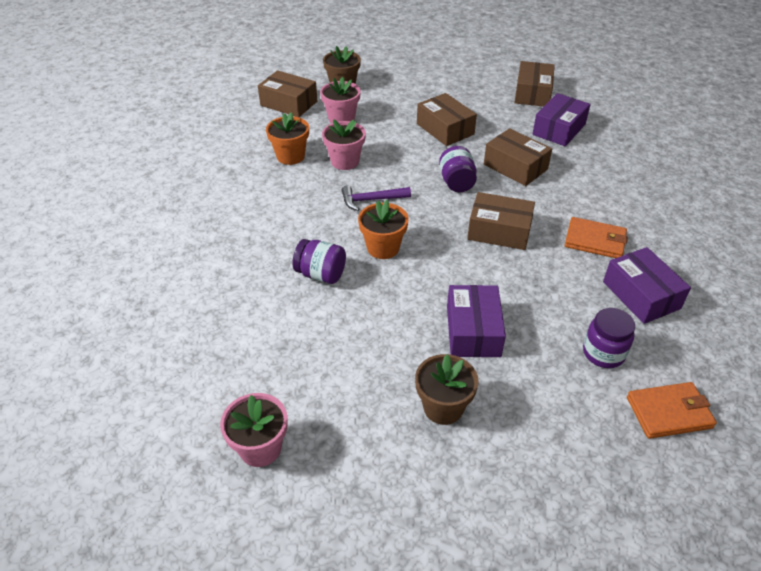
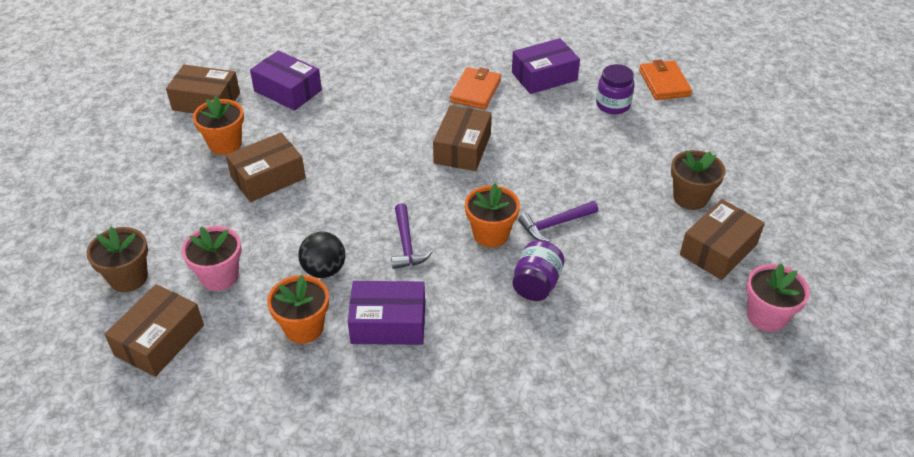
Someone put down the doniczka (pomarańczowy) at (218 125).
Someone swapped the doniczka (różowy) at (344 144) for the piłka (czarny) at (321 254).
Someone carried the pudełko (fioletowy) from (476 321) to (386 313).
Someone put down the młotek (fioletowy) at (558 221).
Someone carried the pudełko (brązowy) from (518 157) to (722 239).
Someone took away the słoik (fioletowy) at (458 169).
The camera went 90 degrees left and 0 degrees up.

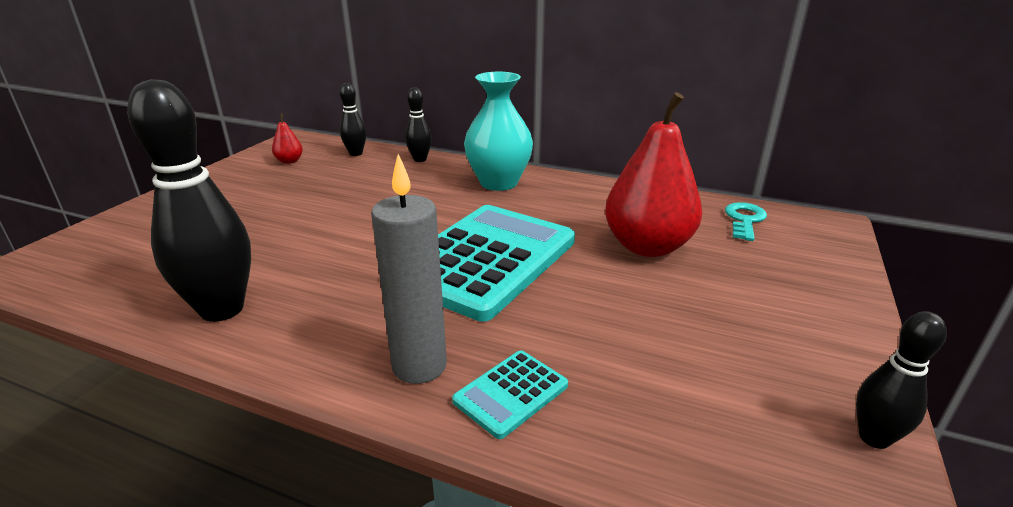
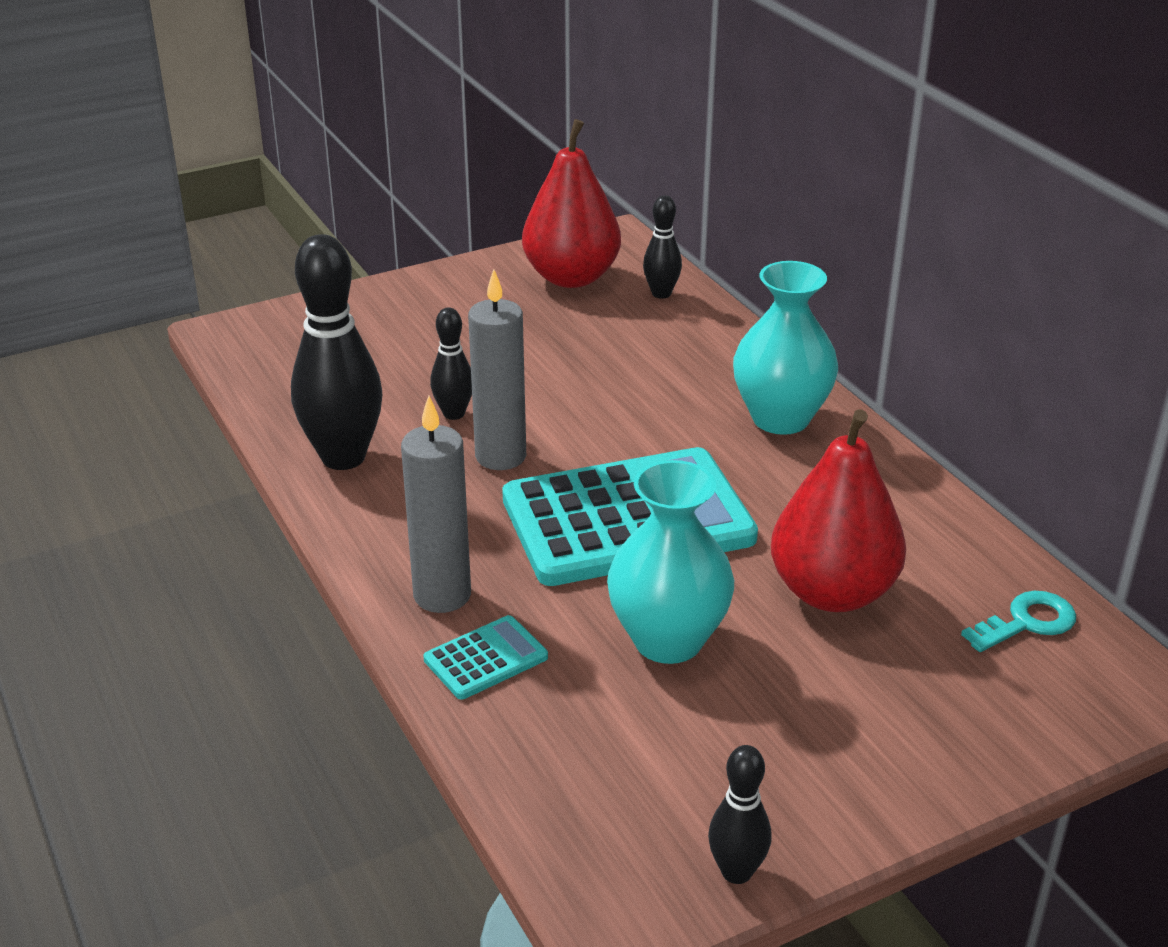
Someone rotated the kalkulator (turkusowy) at (510 394) by 150 degrees clockwise.
Someone carried the kręgiel (czarny) from (418 124) to (451 364).
Someone put down the świeca (szary) at (497 369).
Someone scaled the gruszka (czerwony) at (287 138) by 2.35.
Someone put down the wazon (turkusowy) at (670 562).
The camera went 40 degrees right and 5 degrees up.

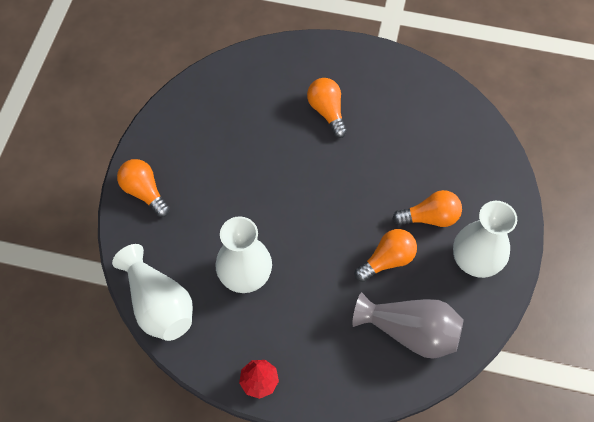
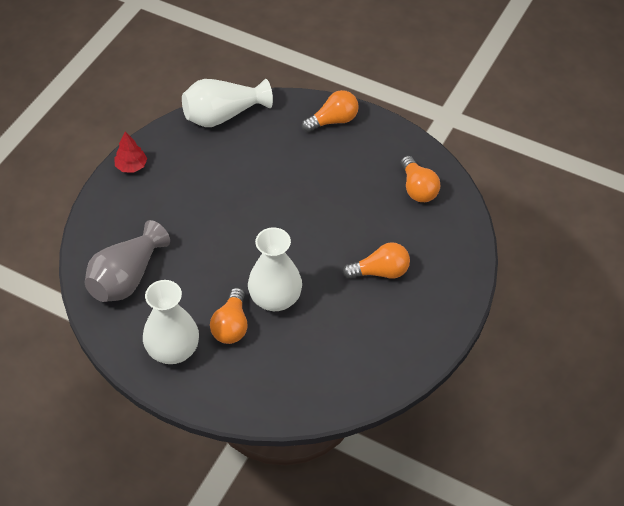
Someone carried the wazon (biały) from (243 254) to (275 269).
Someone carried the żarówka (pomarańczowy) from (385 255) to (421 179).
The camera went 105 degrees right and 10 degrees down.

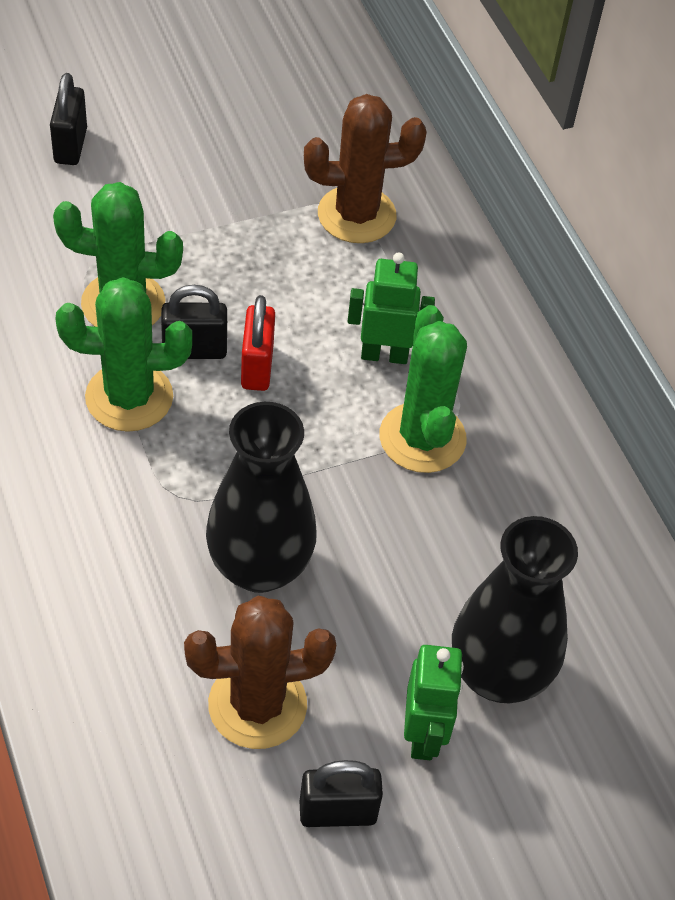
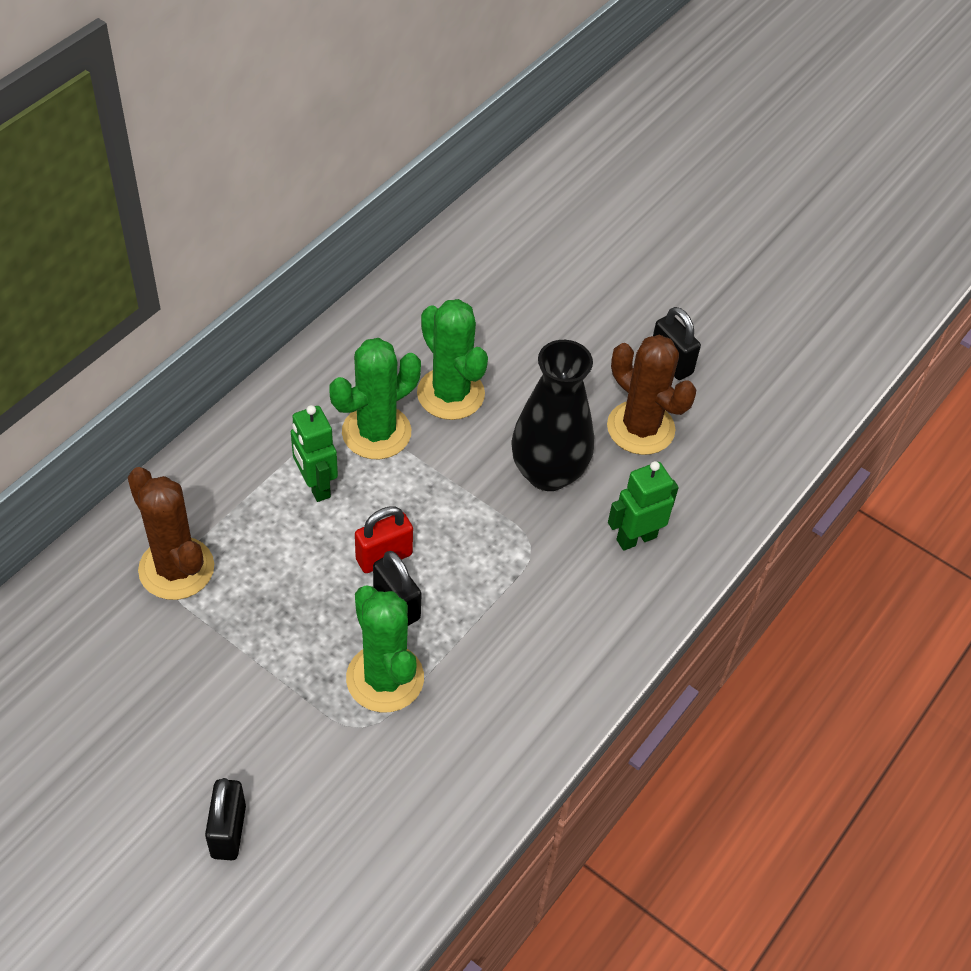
Someone rotated the kłódka (czarny) at (68 119) by 60 degrees counterclockwise.
Someone carried the kaktus (zielony) from (124 354) to (452 359).
Someone carried the robot (zielony) from (434 702) to (643 506).
Someone took away the wazon (czarny) at (515 609).
The camera went 120 degrees left and 0 degrees up.

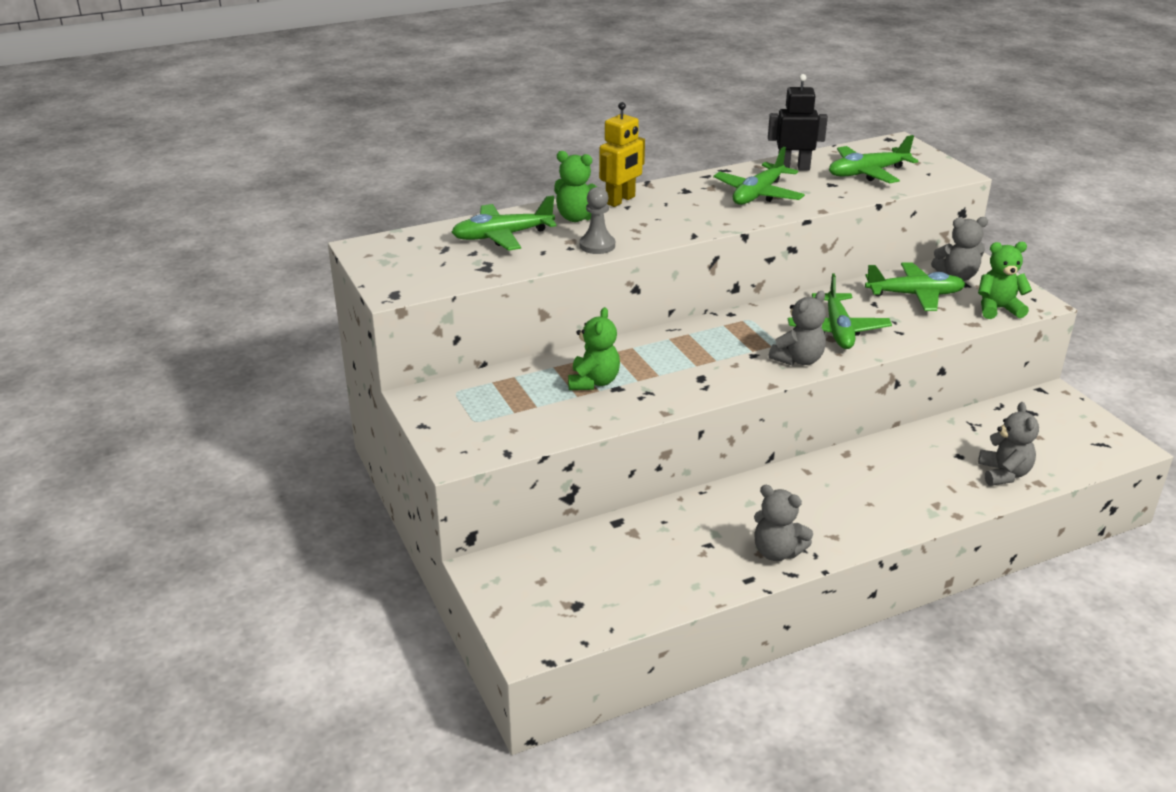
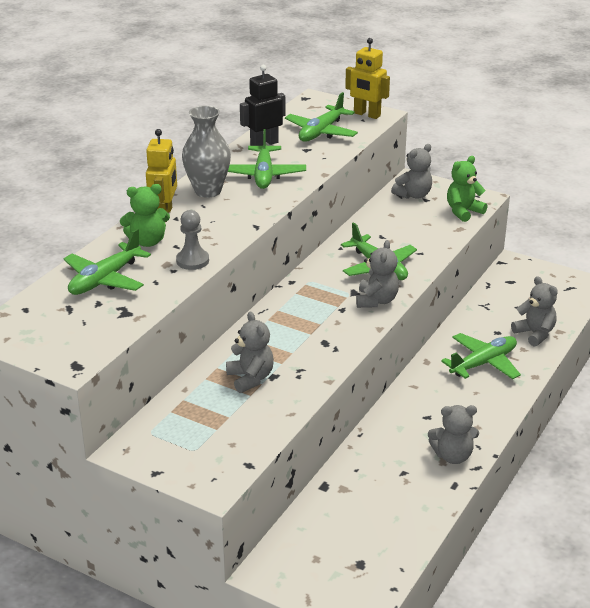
Someone put down the wazon (szary) at (206 152).
Someone repainted the miś (zielony) at (594 348), which became the miś (szary) at (250 352).
Someone put down the robot (żółty) at (367 78).
Someone carried the samolot (zielony) from (915 286) to (481 356).
The camera went 35 degrees left and 0 degrees up.

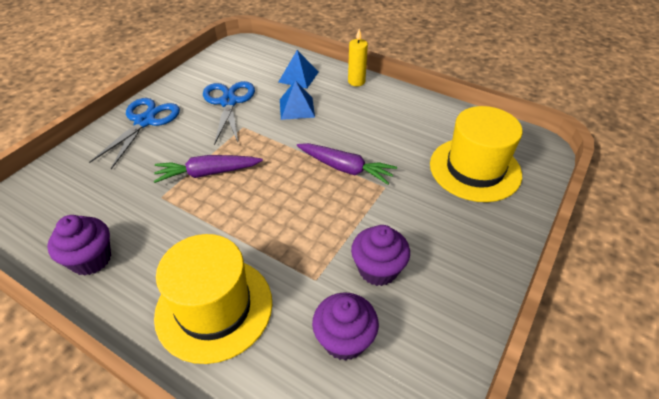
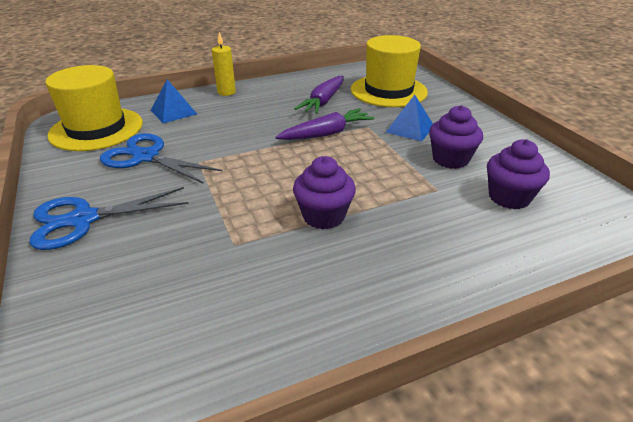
Someone rotated the nożyczki (niebieski) at (134 133) by 75 degrees counterclockwise.
Someone carried the kapelusz (żółty) from (213 299) to (94 108).
Someone carried the muffinka (fioletowy) from (79 245) to (324 192).
Someone carried the marchewka (fioletowy) from (208 169) to (319 95).
Someone carried the piramida (niebieski) from (297 100) to (409 118).
The camera went 55 degrees left and 10 degrees down.

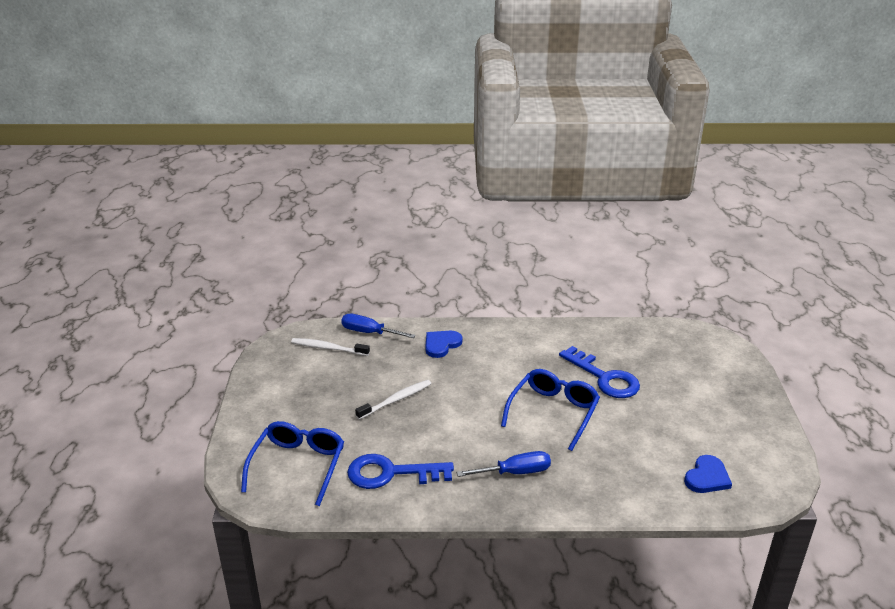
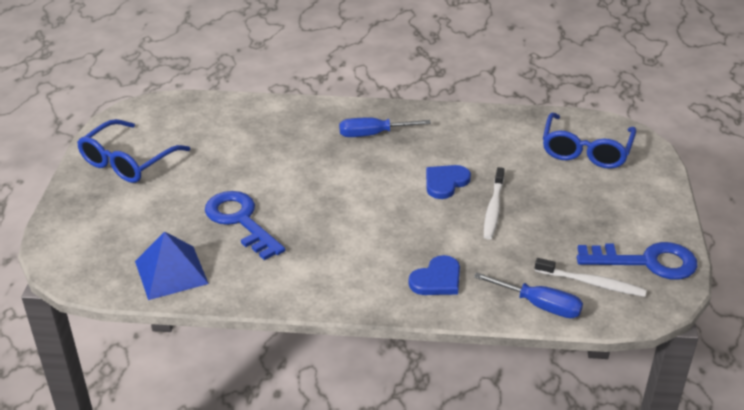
Someone carried the okulary (niebieski) from (550 410) to (133 151).
Someone put down the piramida (niebieski) at (172 265).
Someone carried the serce (niebieski) from (708 474) to (448 182).
Someone rotated the szczoteczka do zębów (biały) at (393 400) by 45 degrees counterclockwise.
Someone carried the klucz (niebieski) from (400 471) to (637 261).
The camera went 175 degrees left and 5 degrees up.

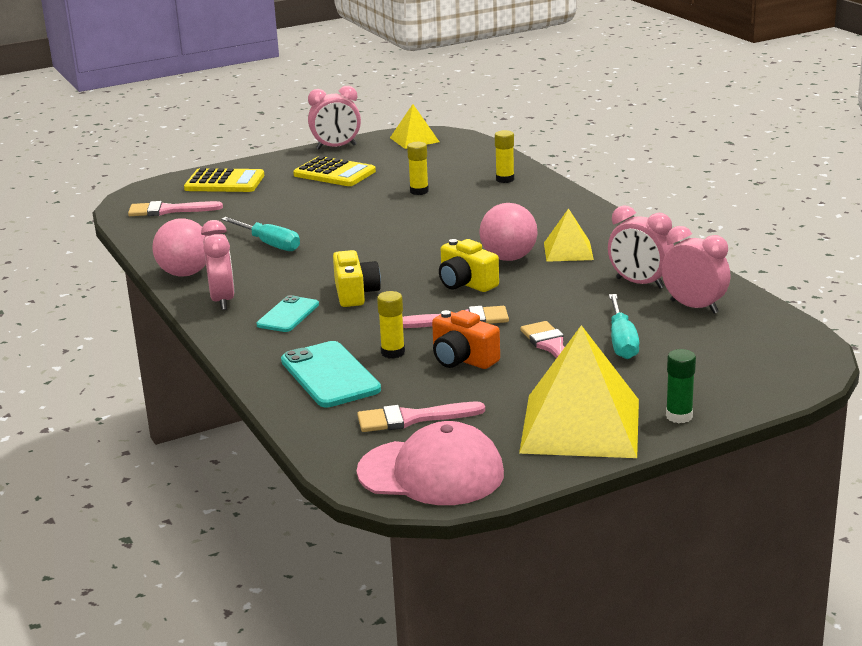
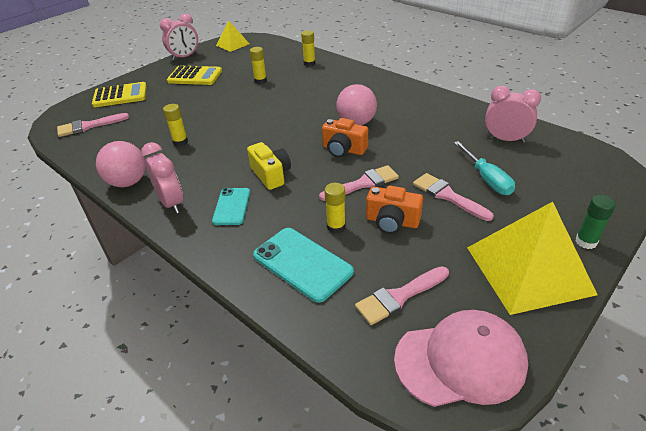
Someone swapped the śrubokręt (turkusowy) at (260 234) for the klej w sztyfcie (żółty) at (175 125).
Someone repainted the aparat fotograficzny (żółty) at (469 265), which became the aparat fotograficzny (pomarańczowy) at (345 138).
Someone took away the piramida (żółty) at (569 235).
Someone took away the budzik (różowy) at (641 247).
The camera went 20 degrees left and 15 degrees up.

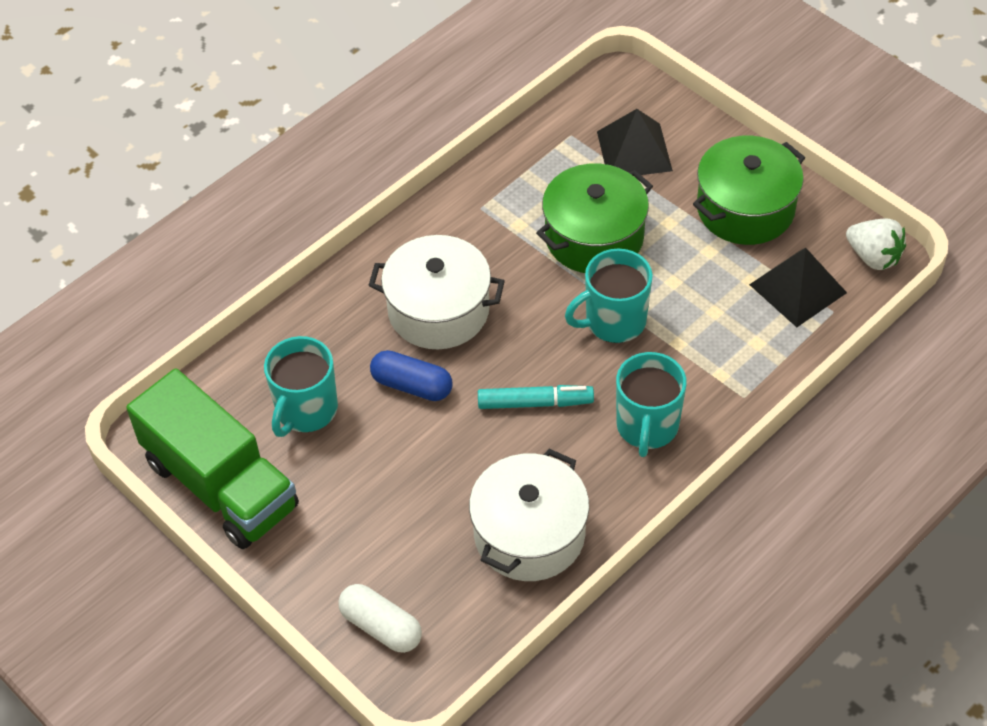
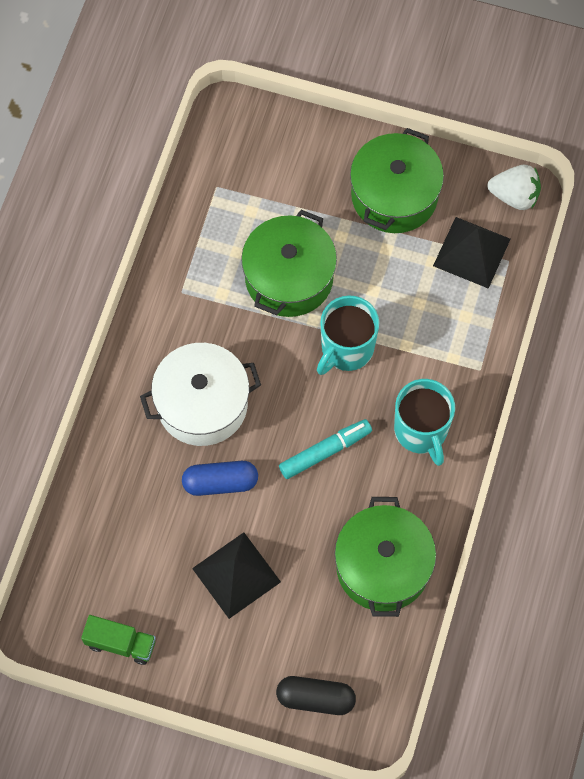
Someone scaled the ciężarówka (zielony) at (212 458) by 0.45.
Someone carried the piramida (czarny) from (635 142) to (236 575).
Someone repainted the kapsułka (biały) at (380 618), which became the kapsułka (czarny) at (316 695).
Someone repainted the garnek (biały) at (529 515), which became the garnek (zielony) at (385 557).
Someone took away the kubek (turkusowy) at (301 386).
The camera went 30 degrees left and 15 degrees up.

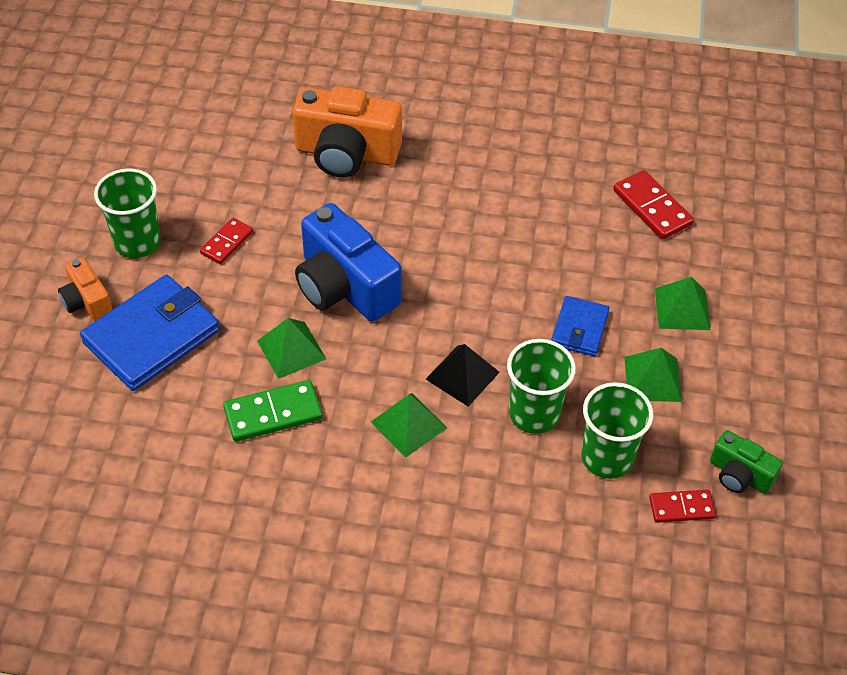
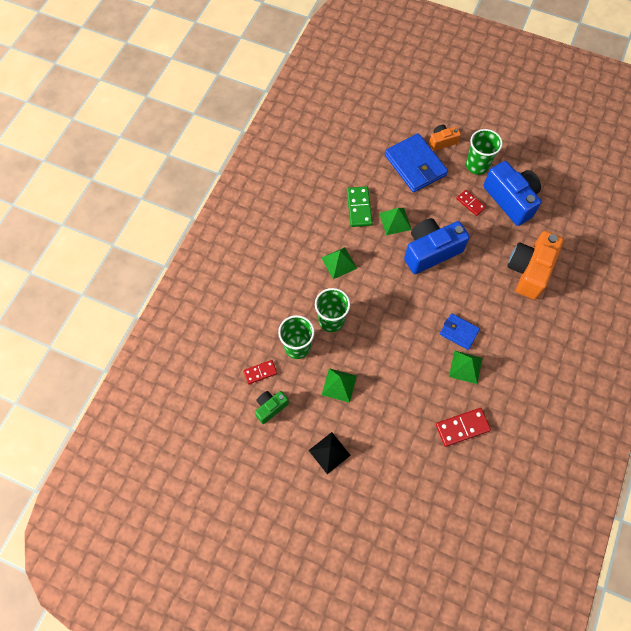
Someone rotated the kostka domina (czerwony) at (682 506) by 60 degrees clockwise.
Someone carried the piramida (czarny) from (463 375) to (329 453).
Someone carried the portfel (niebieski) from (580 326) to (460 331).
Someone carried the piramida (zielony) from (682 303) to (465 367).
Someone put down the aparat fotograficzny (niebieski) at (512 193).
The camera went 105 degrees right and 15 degrees up.

